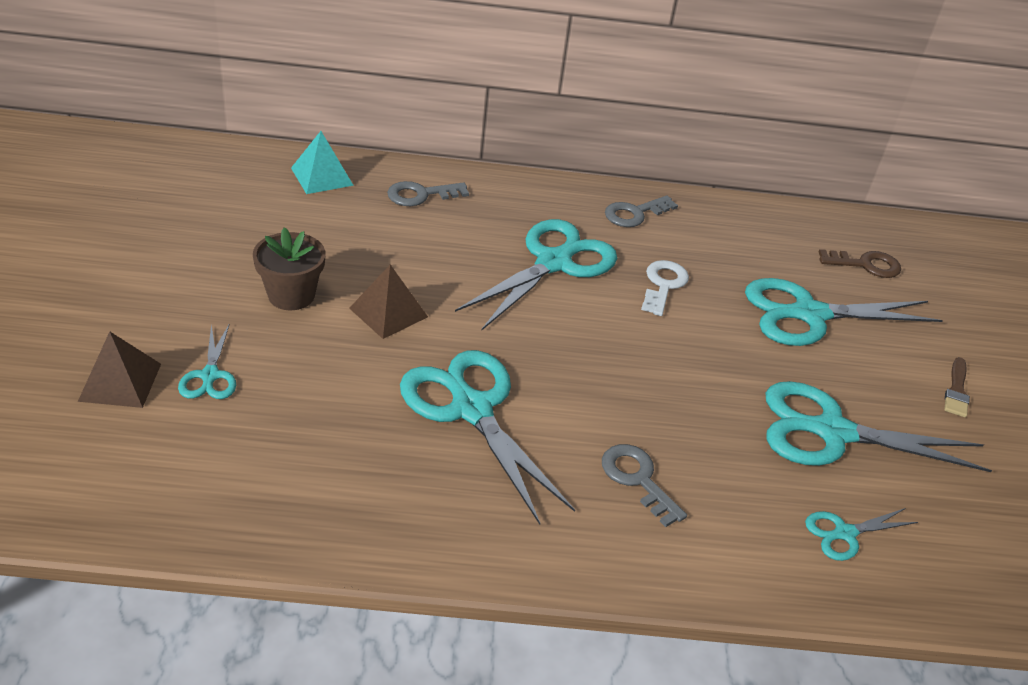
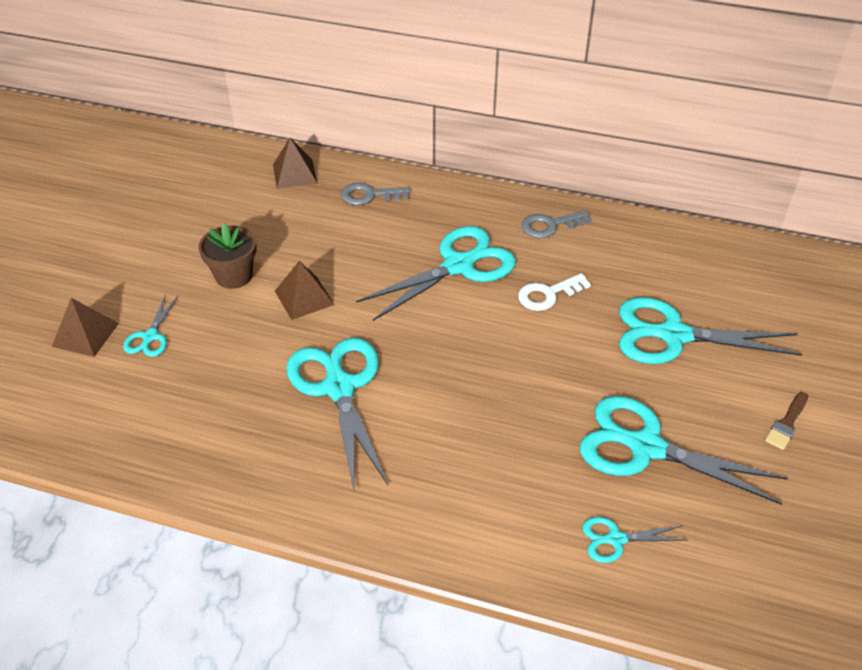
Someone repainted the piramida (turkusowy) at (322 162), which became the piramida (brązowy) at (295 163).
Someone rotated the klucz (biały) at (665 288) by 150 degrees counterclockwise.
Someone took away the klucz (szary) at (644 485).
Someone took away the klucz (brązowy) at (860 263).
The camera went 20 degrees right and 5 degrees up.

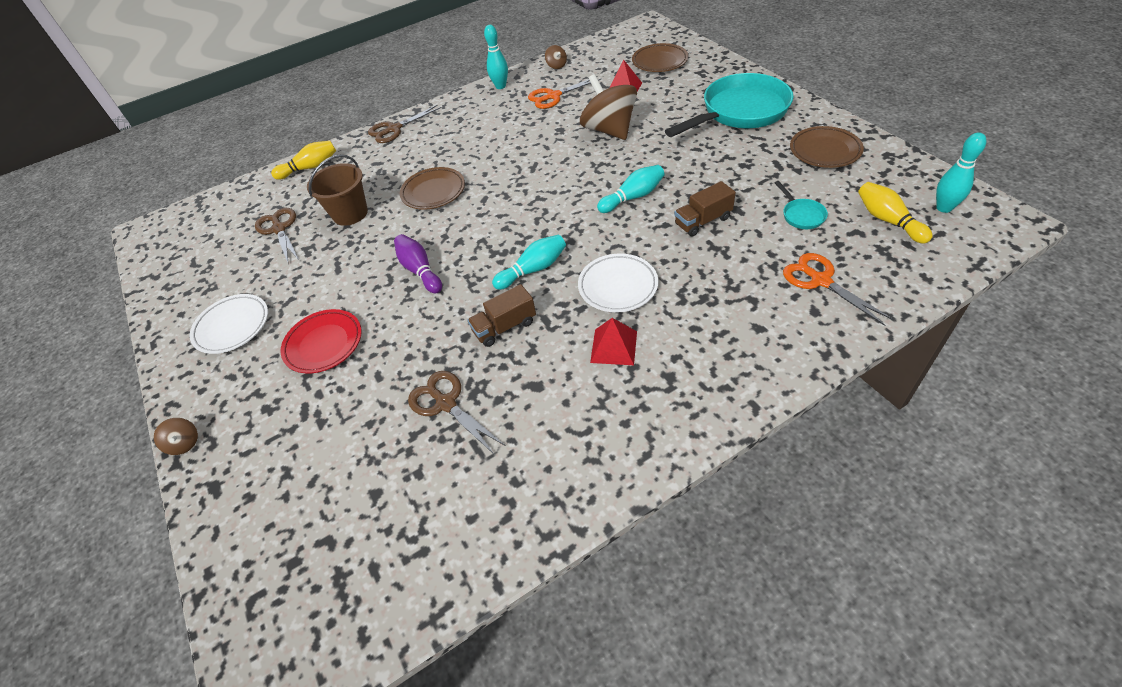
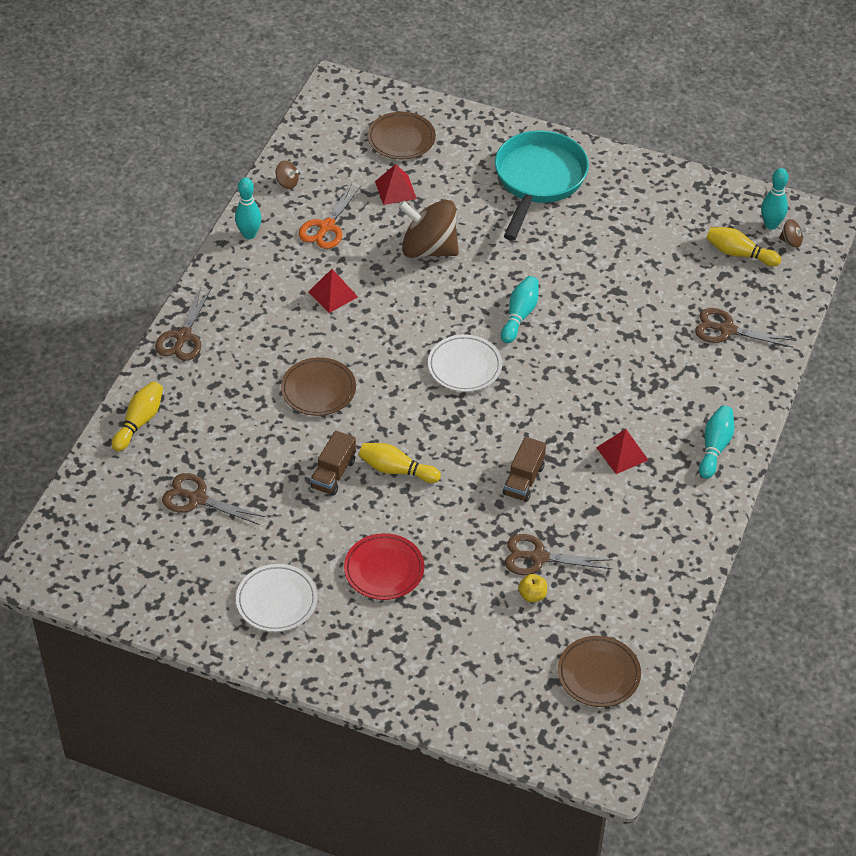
Someone put down the piramida (czerwony) at (333 291).
Someone carried the ciężarówka (brązowy) from (705 209) to (333 463).
Someone repainted the kręgiel (fioletowy) at (418 264), which became the kręgiel (żółty) at (400 463).
Someone carried the talerz (biały) from (618 283) to (465 363).
Someone put down the jabłko (żółty) at (532 588).
Someone carried the talerz (brązowy) from (827 147) to (599 671).
Someone repainted the nożyczki (pomarańczowy) at (838 289), which became the nożyczki (brązowy) at (744 328).
Someone carried the kręgiel (turkusowy) from (529 262) to (716 442).
Someone carried the bączek (brązowy) from (176 436) to (793 233).
Someone took away the wiadro (brązowy) at (337 190).
Someone took away the patelnia (turkusowy) at (801 205).
The camera went 45 degrees left and 0 degrees up.

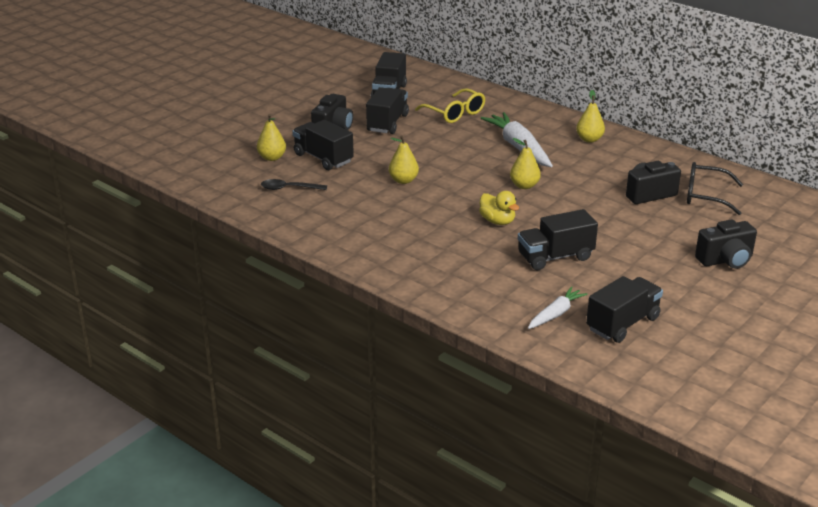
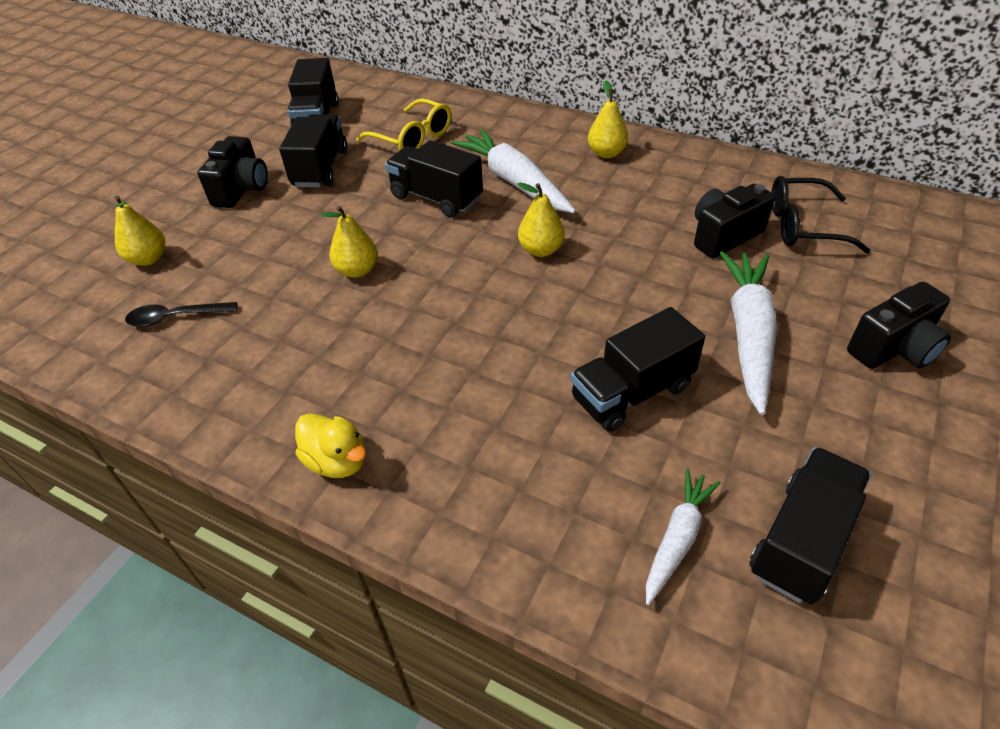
Someone carried the kaczka (żółty) from (499 208) to (330 445).
Someone carried the ciężarówka (czarny) from (323 145) to (434 178).
Someone put down the marchewka (biały) at (748 333).
The camera went 10 degrees left and 15 degrees up.

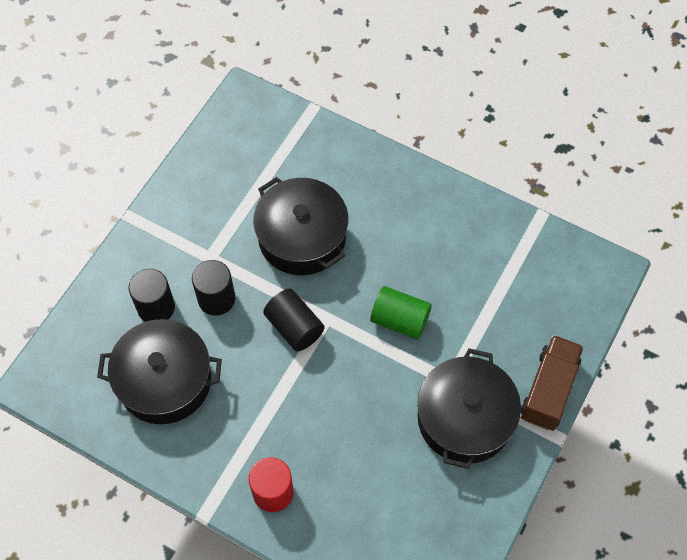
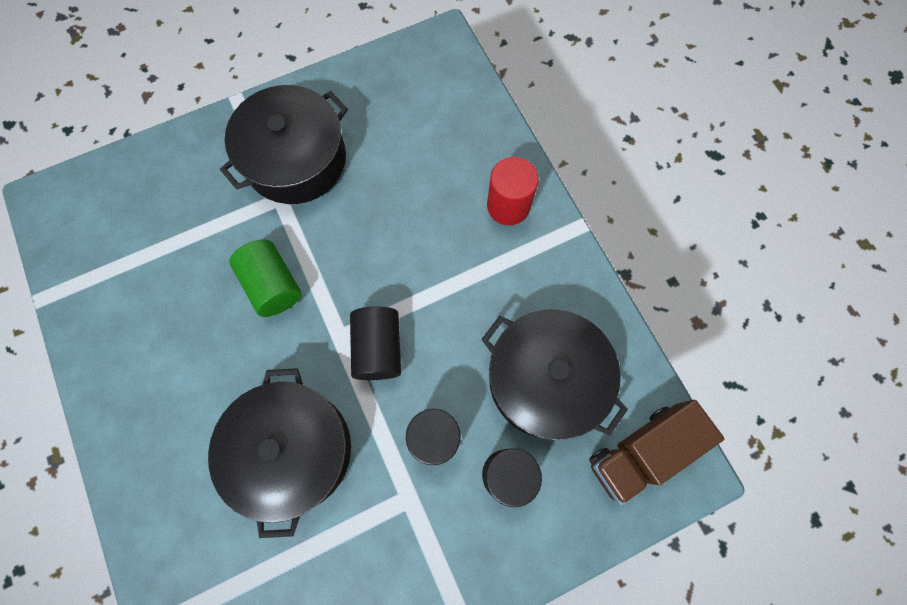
Someone carried the ciężarówka (brązowy) from (552 383) to (656 452).
The camera went 145 degrees left and 10 degrees up.

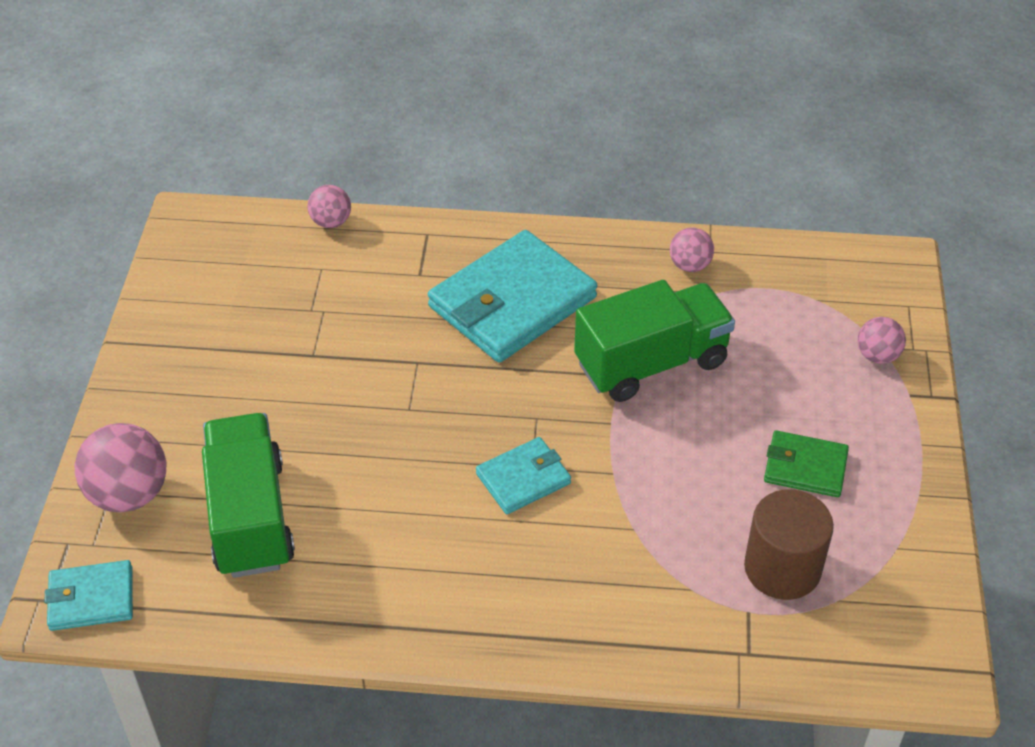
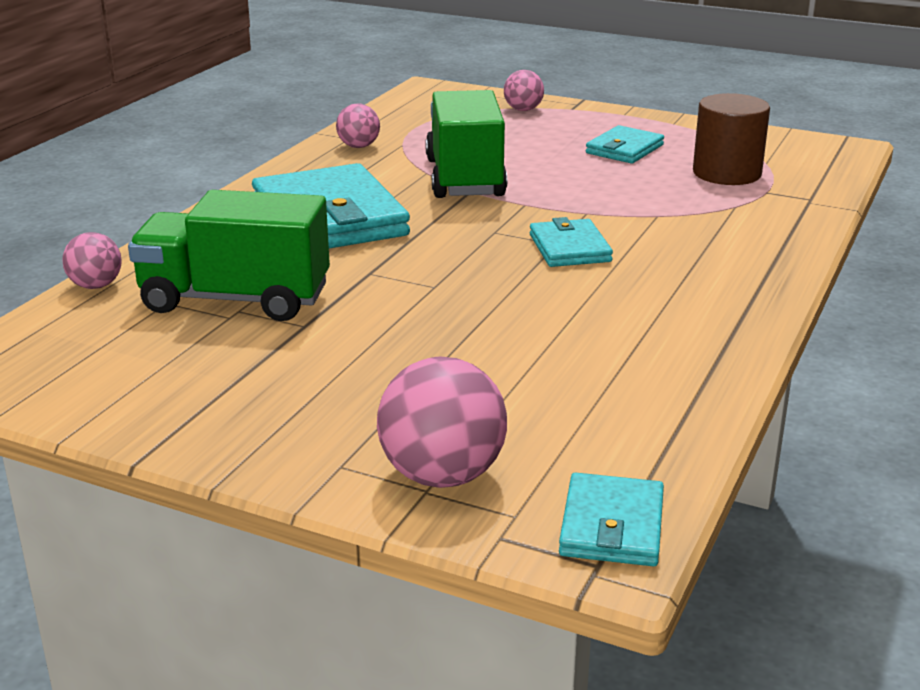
Someone carried the ciężarówka (zielony) from (248 495) to (229 255).
Someone repainted the portfel (zielony) at (806 463), which became the portfel (turkusowy) at (625 144).
The camera went 70 degrees left and 20 degrees down.

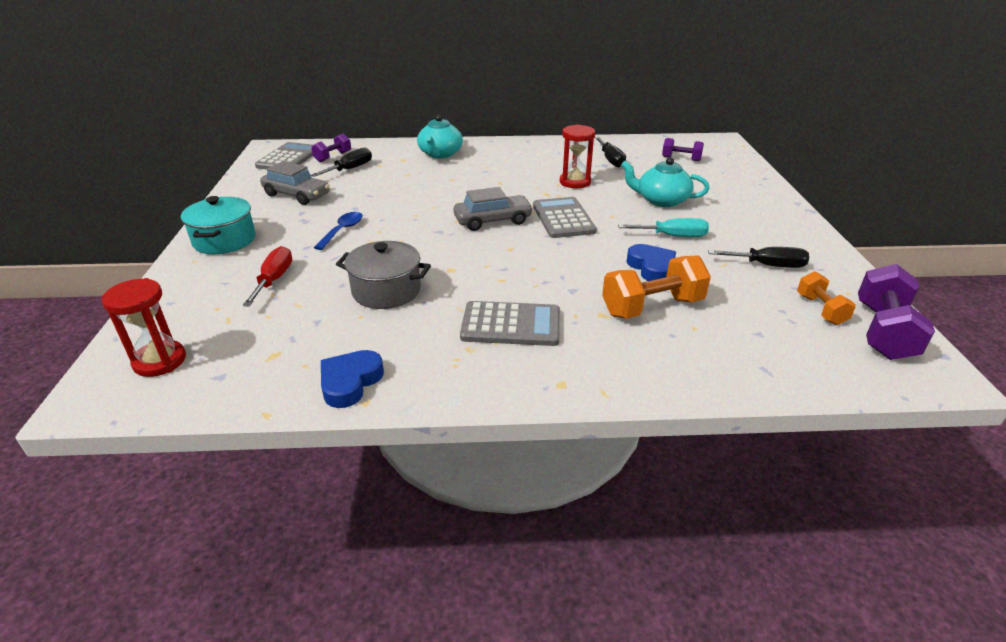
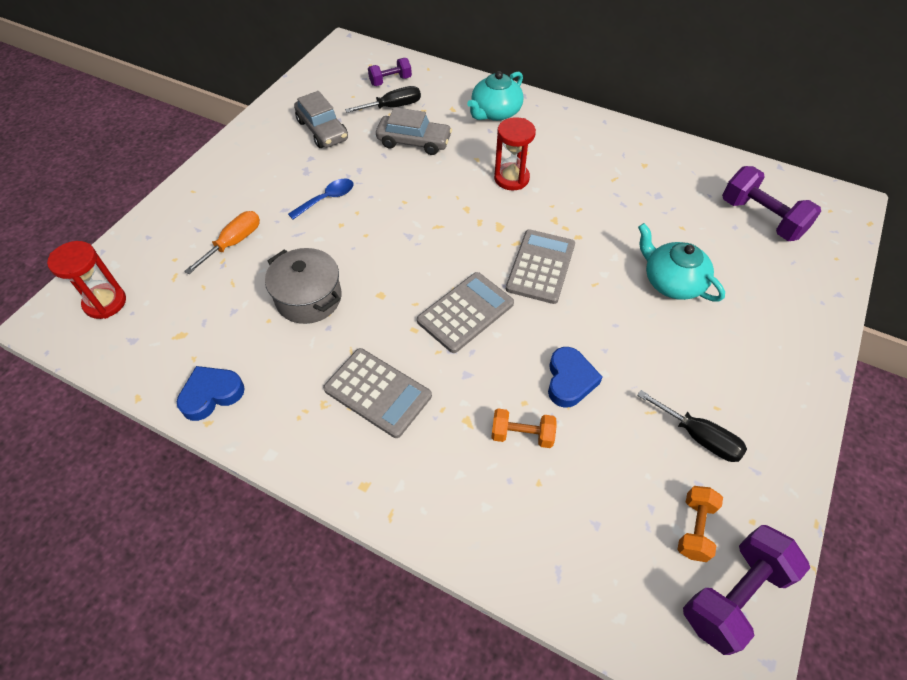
Someone repainted the śrubokręt (czerwony) at (267 276), which became the śrubokręt (pomarańczowy) at (222 242).
Someone carried the samochód (szary) from (493 209) to (414 131).
Someone carried the kalkulator (szary) from (284 155) to (465 312).
Someone scaled the hantel (pomarańczowy) at (656 287) by 0.59.
Someone carried the klepsydra (czerwony) from (577 156) to (515 153).
Someone scaled the hantel (fioletowy) at (683 149) by 1.71.
Someone took away the garnek (turkusowy) at (218 225).
Someone took away the śrubokręt (czarny) at (610 152).
Someone took away the śrubokręt (turkusowy) at (663 227).
The camera went 30 degrees right and 20 degrees up.

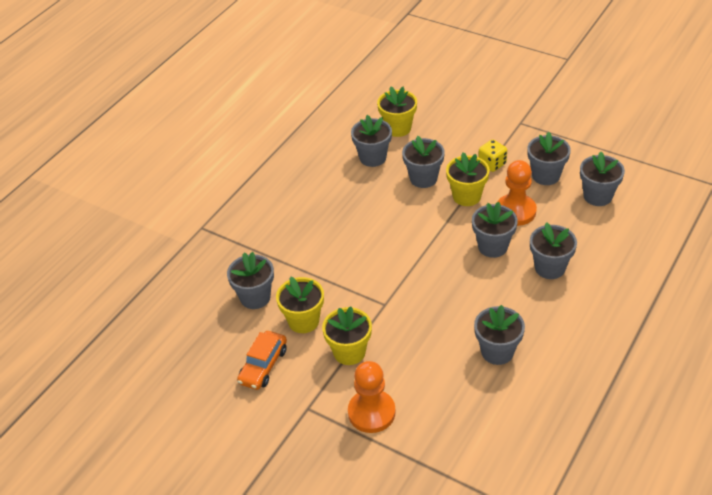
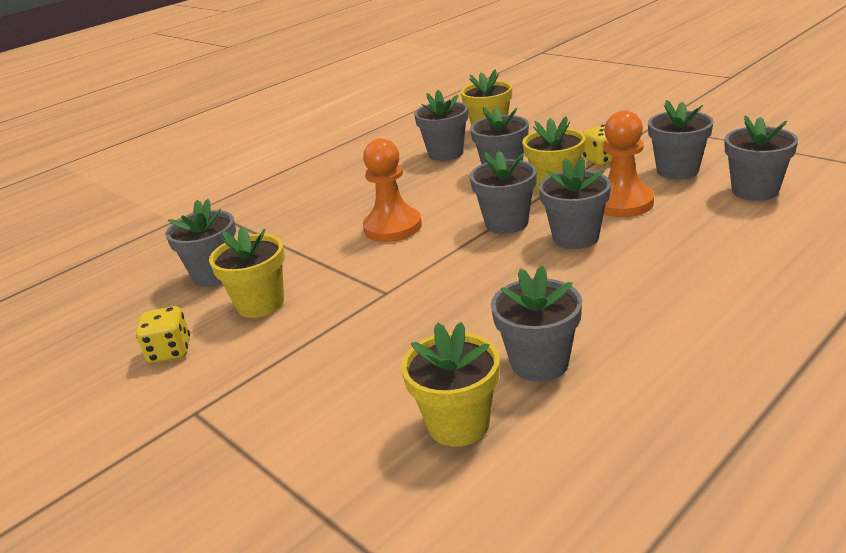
Someone swapped the samochód (pomarańczowy) at (262 360) for the kostka do gry (żółty) at (163 334).
Someone carried the pionek (pomarańczowy) from (372 397) to (392 190).
Someone carried the doniczka (żółty) from (347 335) to (450 384).
Someone carried the doniczka (szary) from (553 250) to (503 192).
The camera went 15 degrees right and 15 degrees down.

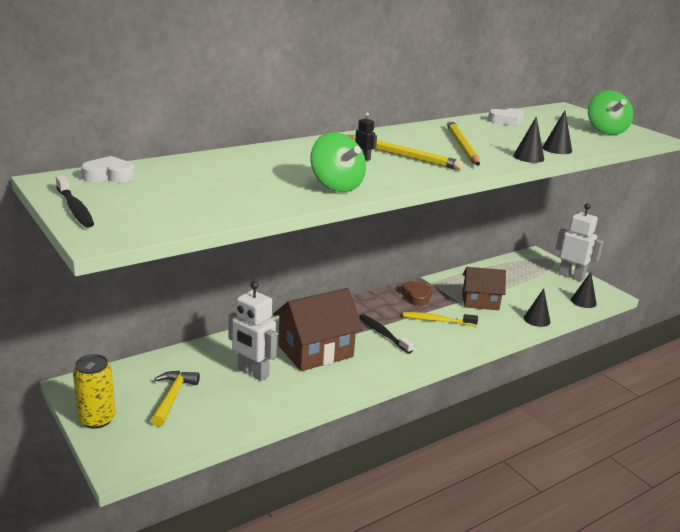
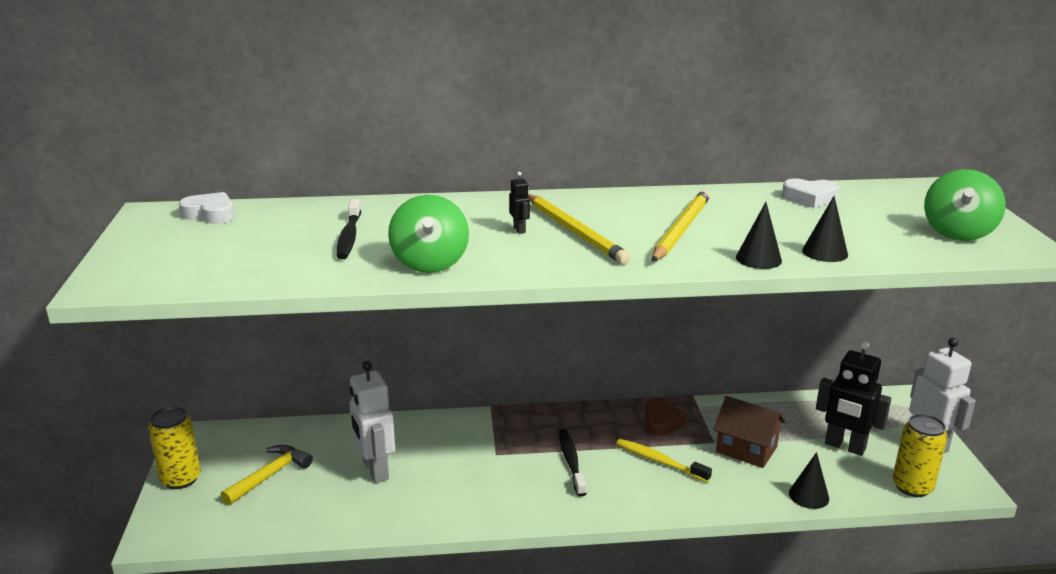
Someone carried the szczoteczka do zębów (czarny) from (75 201) to (348 229).
Someone put down the robot (czarny) at (853 398).
Someone swapped the stożek (czarny) at (583 290) for the puszka (żółty) at (920 455).
Someone took away the domek (brązowy) at (318 329).
The camera went 30 degrees right and 0 degrees up.

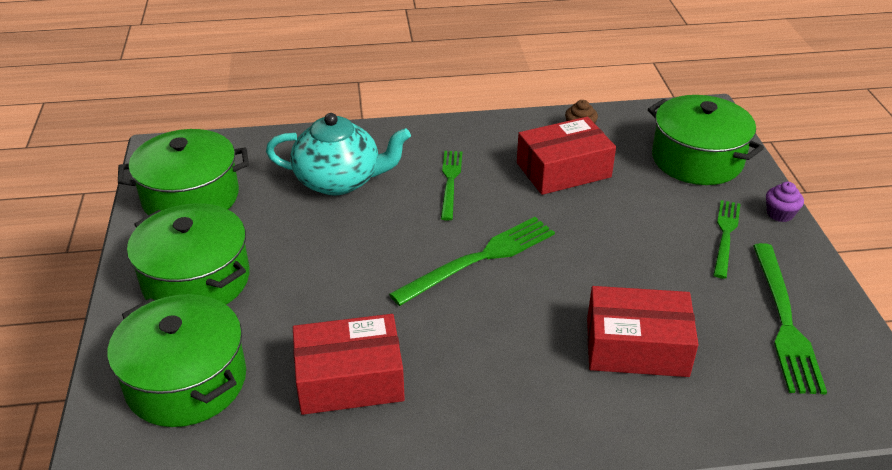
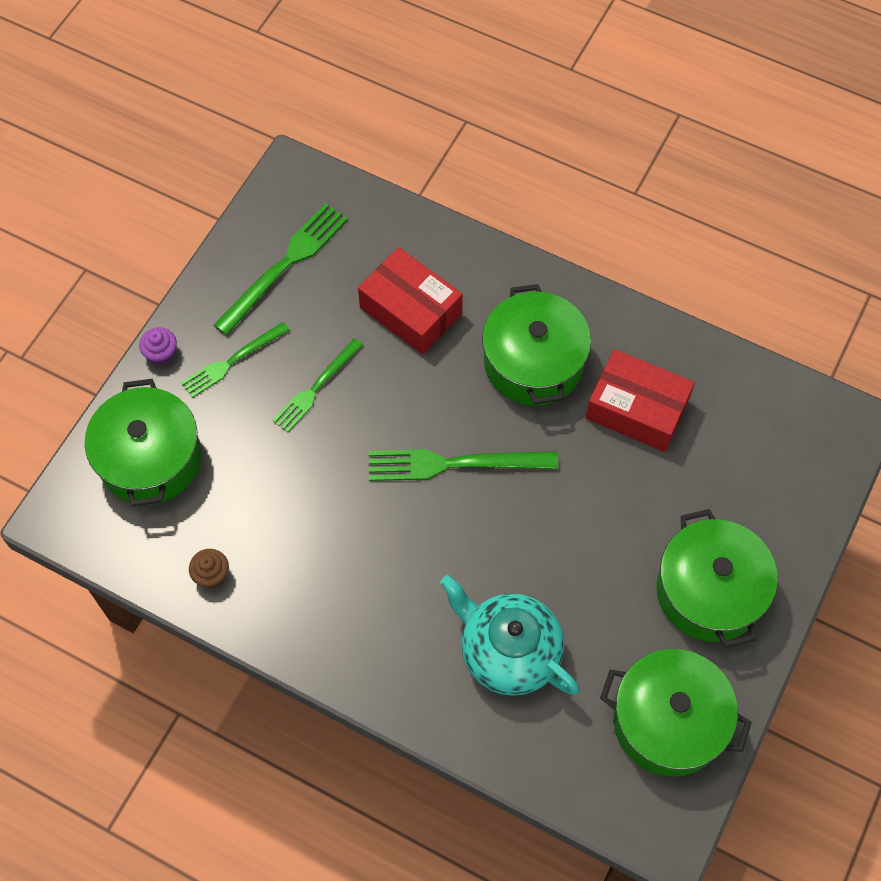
Someone carried the widelec (zielony) from (451 186) to (317 385).
Someone carried the garnek (zielony) from (177 360) to (536 345).
Someone took away the pudełko (czerwony) at (566 156).
The camera went 145 degrees left and 25 degrees up.

